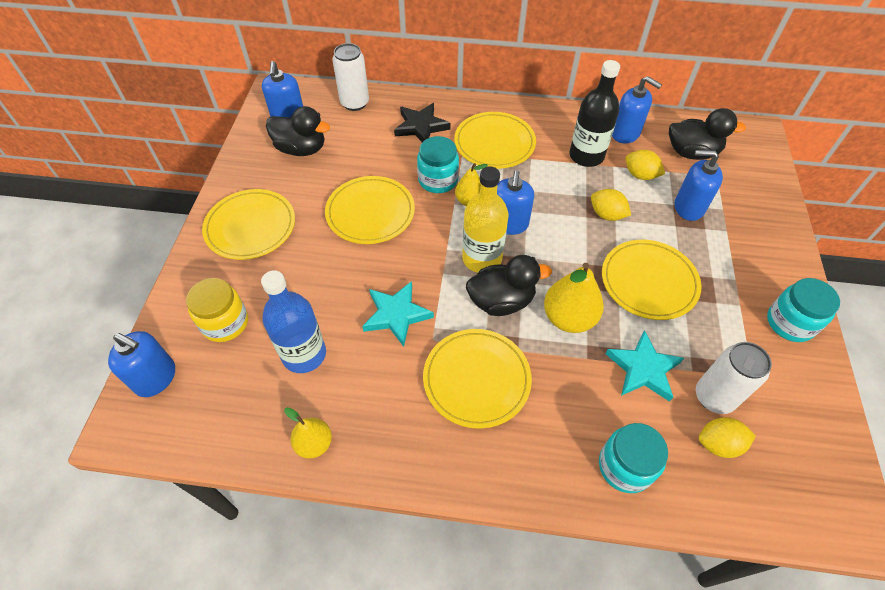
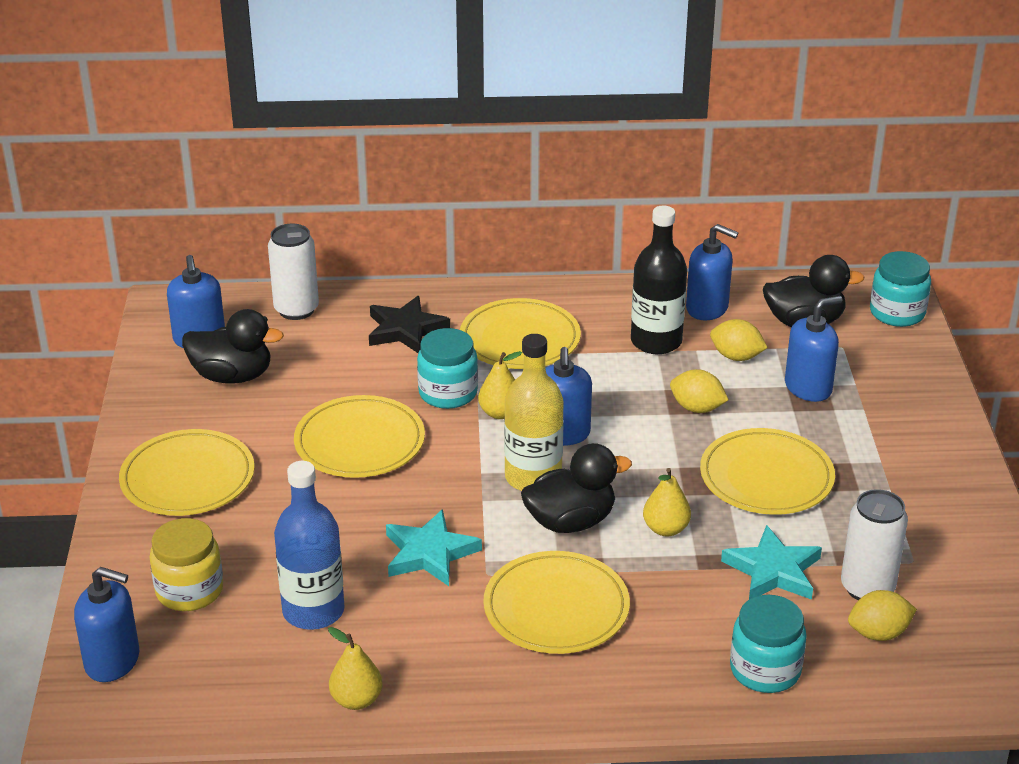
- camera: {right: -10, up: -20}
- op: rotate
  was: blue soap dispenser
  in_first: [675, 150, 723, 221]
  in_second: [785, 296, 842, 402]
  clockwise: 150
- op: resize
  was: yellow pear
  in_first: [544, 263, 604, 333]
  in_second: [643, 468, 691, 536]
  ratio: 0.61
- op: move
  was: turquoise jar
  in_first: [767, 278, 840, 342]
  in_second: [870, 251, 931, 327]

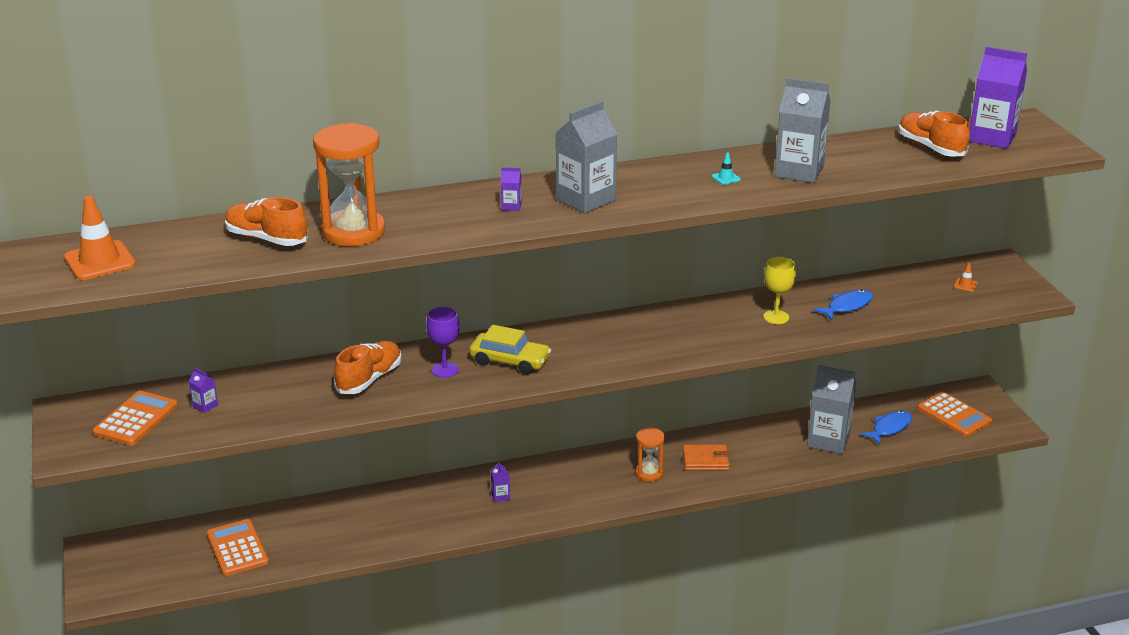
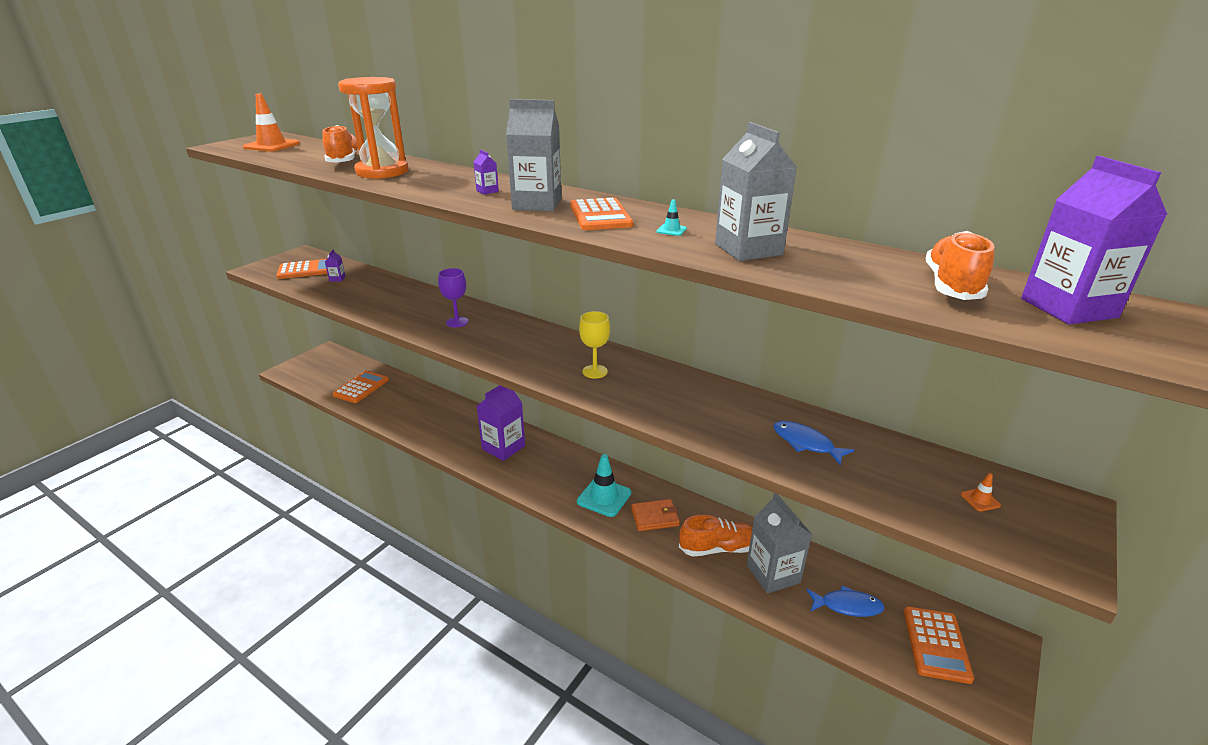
- camera: {right: 50, up: 0}
- op: move
  was: yellow goblet
  in_first: [764, 257, 796, 324]
  in_second: [579, 311, 610, 379]
- op: rotate
  was: blue fish
  in_first: [813, 289, 873, 321]
  in_second: [773, 421, 855, 465]
  clockwise: -150
- op: delete
  was: yellow car
  in_first: [469, 325, 551, 374]
- op: move
  was: orange shoe
  in_first: [334, 341, 402, 394]
  in_second: [679, 515, 753, 556]
- op: replace
  was: orange hourglass
  now: turquoise traffic cone
  in_first: [635, 427, 665, 482]
  in_second: [577, 454, 631, 517]
- op: rotate
  was: orange wallet
  in_first: [683, 444, 730, 470]
  in_second: [631, 499, 680, 531]
  clockwise: -60
- op: resize
  was: purple carton
  in_first: [491, 461, 510, 502]
  in_second: [477, 385, 525, 461]
  ratio: 2.37
- op: insert
  now: orange calculator
  in_second: [570, 198, 633, 230]

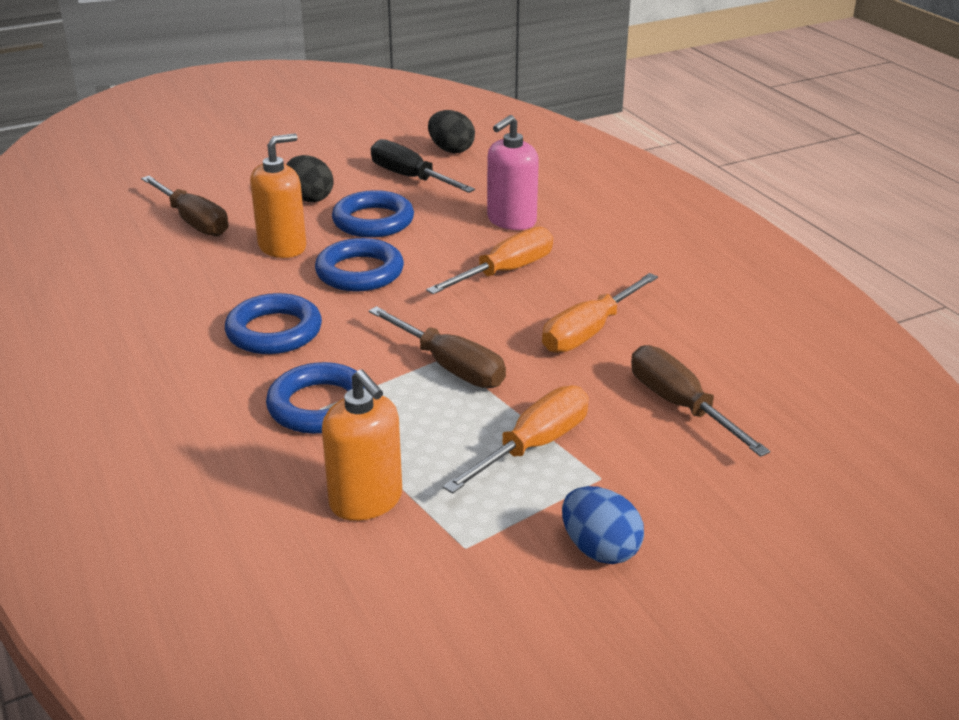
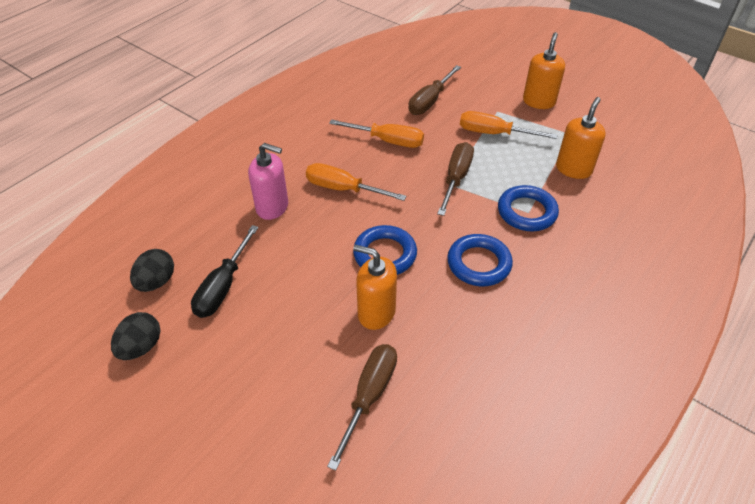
- camera: {right: -115, up: 15}
- op: move
  was: black egg
  in_first: [286, 155, 333, 202]
  in_second: [111, 312, 160, 360]
- op: delete
  was: blue ring
  in_first: [332, 190, 414, 238]
- op: replace
  was: blue egg
  now: orange soap dispenser
  in_first: [562, 486, 644, 564]
  in_second: [523, 32, 565, 109]

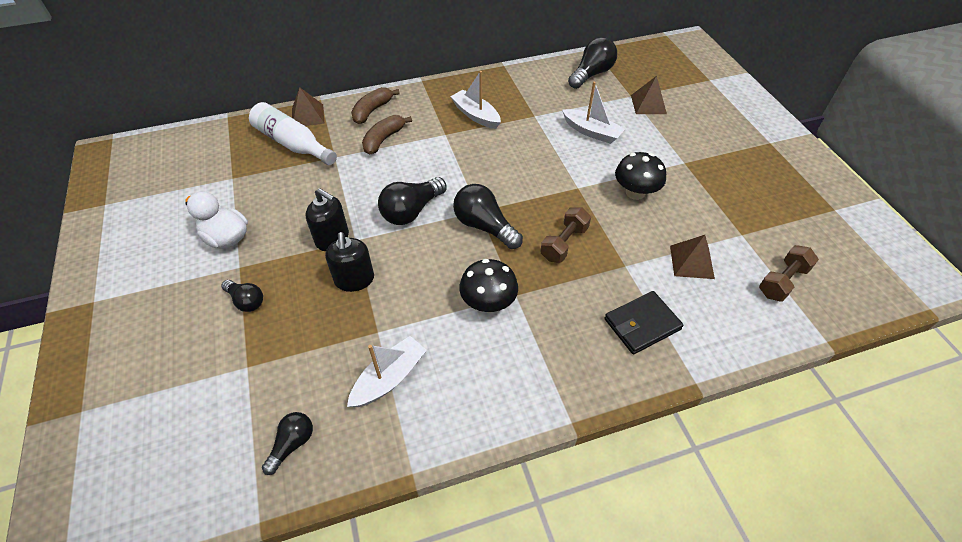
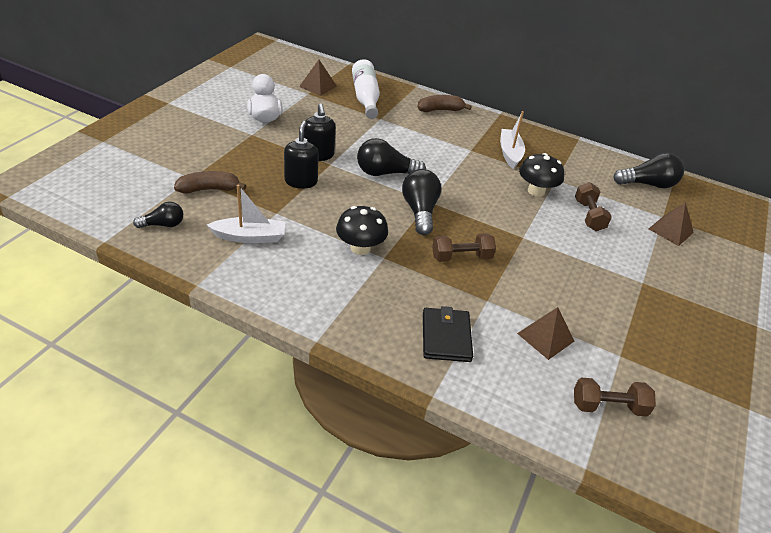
- camera: {right: 40, up: -10}
- op: replace
  was: white boat
  now: brown dumbbell
  in_first: [562, 82, 625, 144]
  in_second: [575, 182, 612, 231]
- op: move
  was: brown pyramid
  in_first: [292, 87, 324, 126]
  in_second: [299, 60, 337, 96]
- op: move
  was: brown banana
  in_first: [362, 115, 412, 154]
  in_second: [174, 171, 247, 194]
- op: move
  was: black mushroom
  in_first: [615, 152, 666, 200]
  in_second: [519, 153, 564, 197]
- op: rotate
  was: black soap dispenser
  in_first: [325, 232, 374, 292]
  in_second: [284, 121, 319, 189]
  clockwise: 150
- op: delete
  was: black light bulb
  in_first: [222, 280, 263, 312]
- op: rotate
  was: black wallet
  in_first: [605, 291, 684, 355]
  in_second: [423, 306, 473, 362]
  clockwise: 75

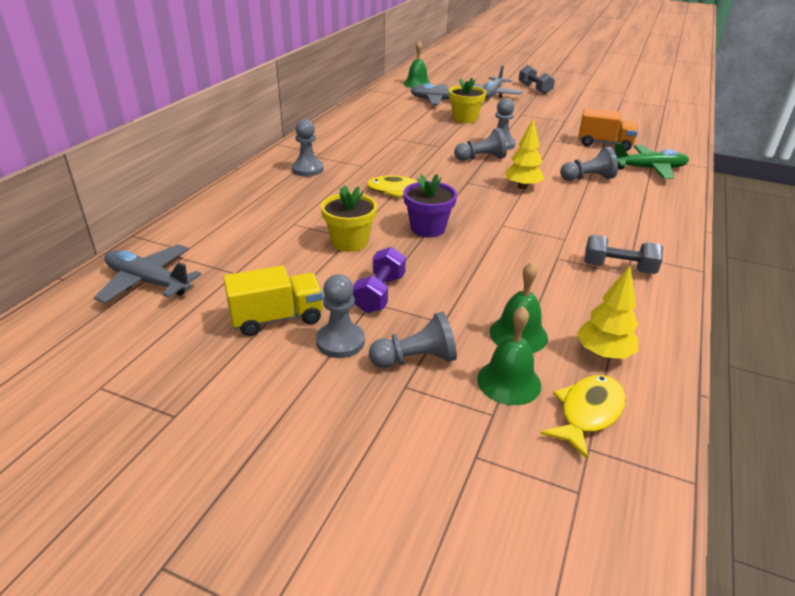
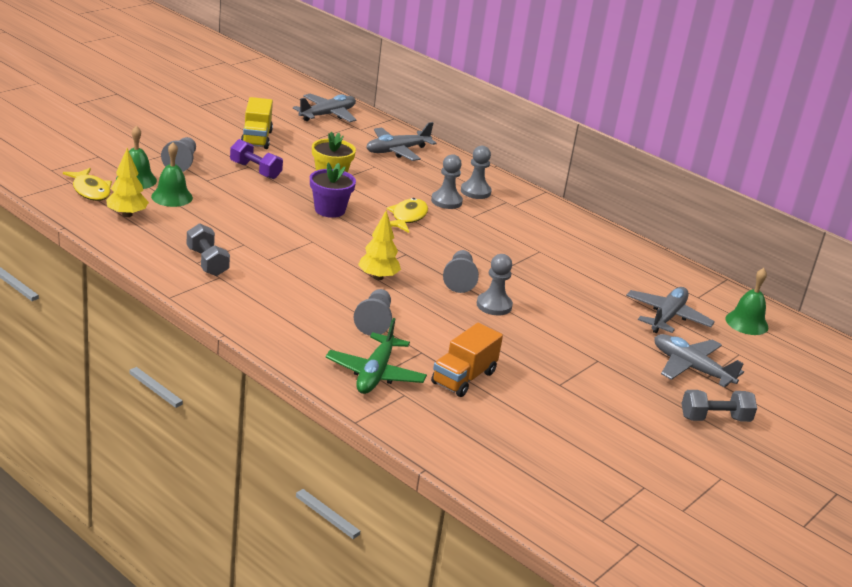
- camera: {right: 105, up: -5}
- op: delete
  was: yellow flower pot
  in_first: [449, 78, 486, 123]
- op: rotate
  was: grey dumbbell
  in_first: [584, 235, 663, 274]
  in_second: [187, 223, 230, 276]
  clockwise: -60
- op: move
  was: grey pawn
  in_first: [316, 274, 365, 358]
  in_second: [431, 154, 463, 209]
- op: insert
  now: grey plane
  in_second: [366, 122, 437, 161]

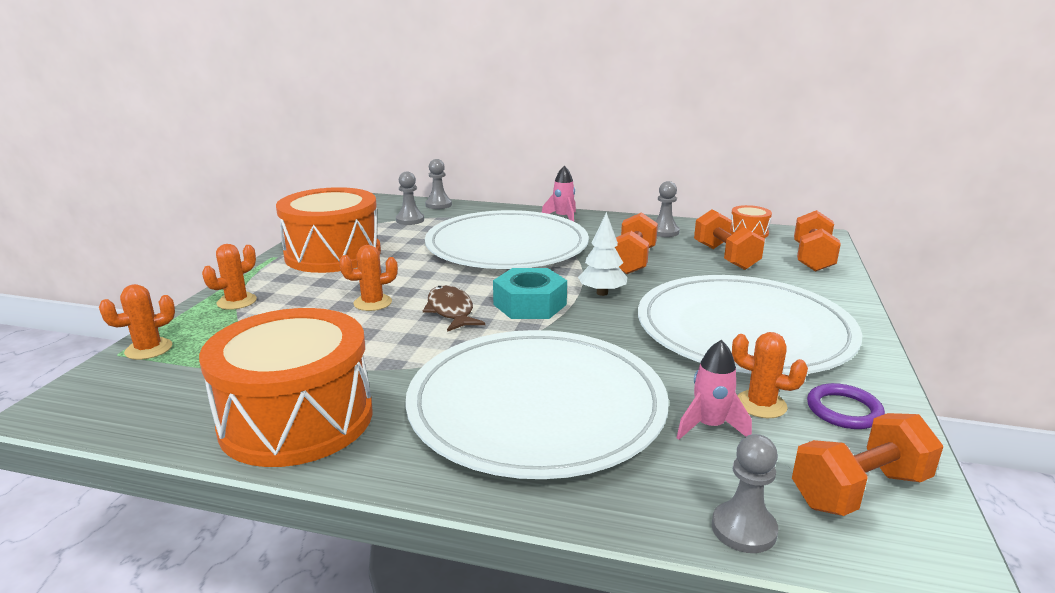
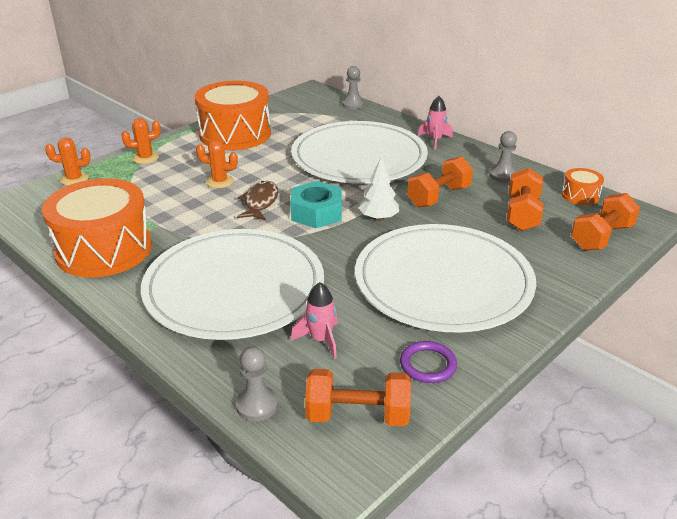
- camera: {right: 30, up: 10}
- op: delete
  was: grey pawn
  in_first: [396, 171, 424, 225]
- op: delete
  was: orange cactus
  in_first: [732, 332, 808, 418]

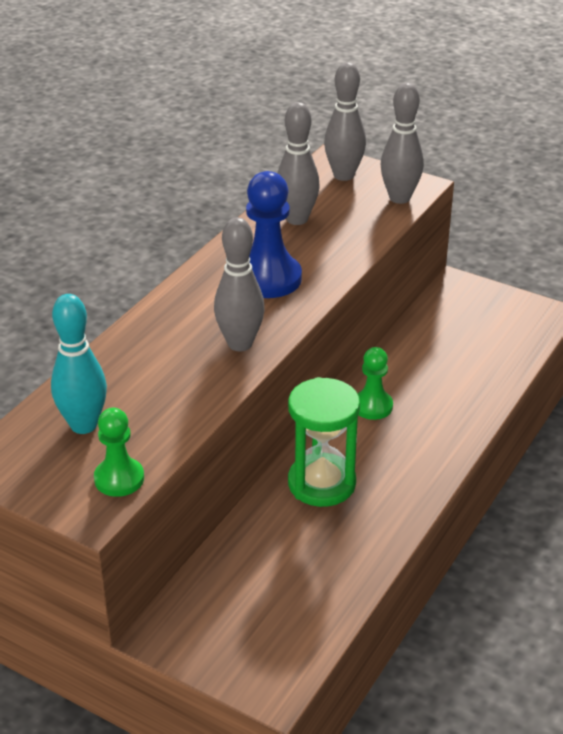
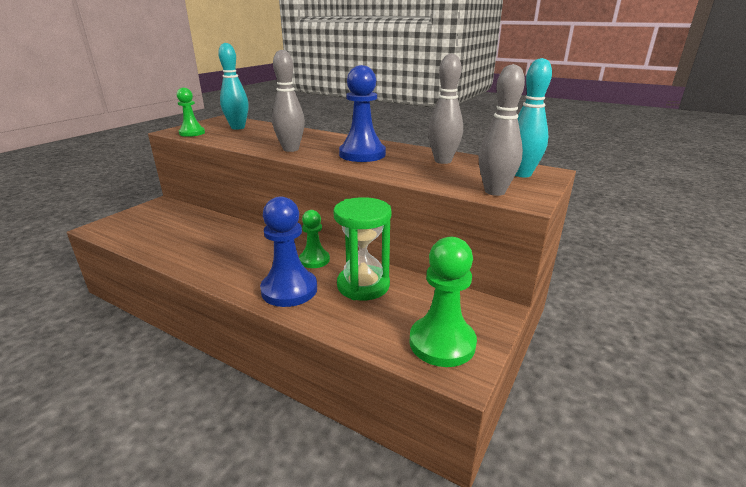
- camera: {right: 90, up: -10}
- op: recolor
  was: grey bowling pin
  now: turquoise bowling pin
  in_first: [324, 62, 366, 181]
  in_second: [515, 58, 552, 178]
- op: move
  was: green hourglass
  in_first: [288, 377, 360, 507]
  in_second: [334, 197, 391, 301]
- op: insert
  now: blue pawn
  in_second: [260, 196, 317, 307]
- op: insert
  now: green pawn
  in_second: [409, 237, 477, 367]

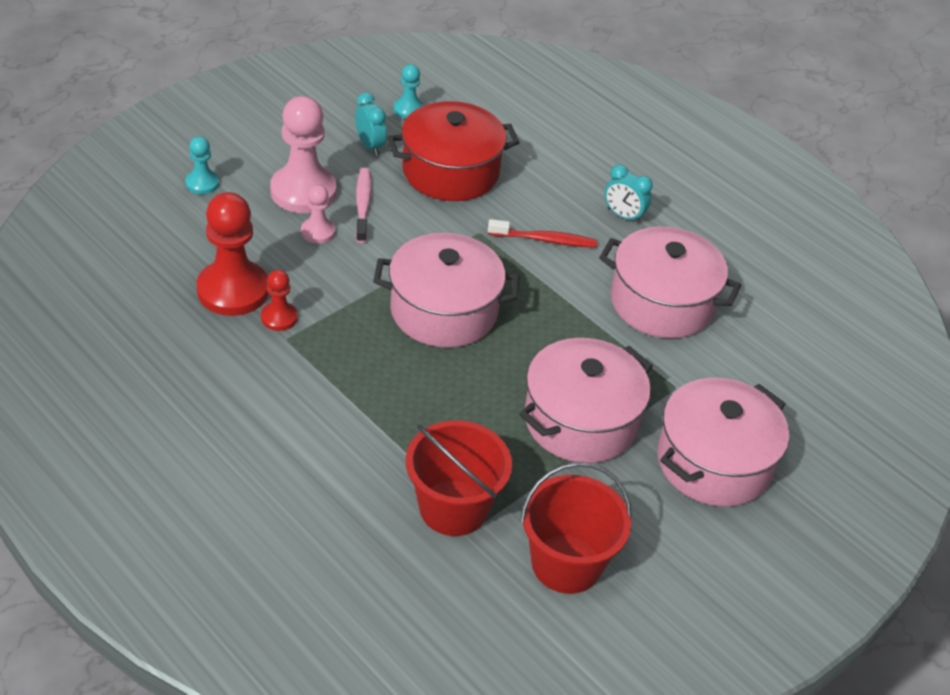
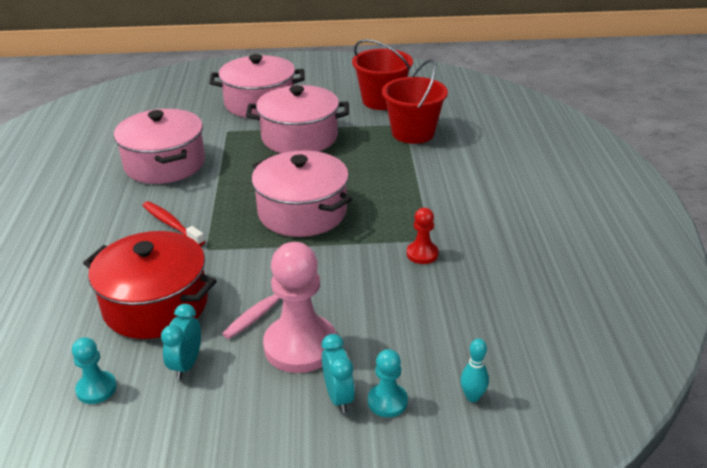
- camera: {right: -135, up: -10}
- op: move
  was: turquoise clock
  in_first: [605, 165, 653, 224]
  in_second: [322, 334, 355, 413]
- op: delete
  was: pink pawn
  in_first: [301, 185, 335, 244]
- op: delete
  was: red pawn
  in_first: [197, 192, 268, 316]
- op: insert
  now: turquoise bowling pin
  in_second: [460, 338, 489, 402]

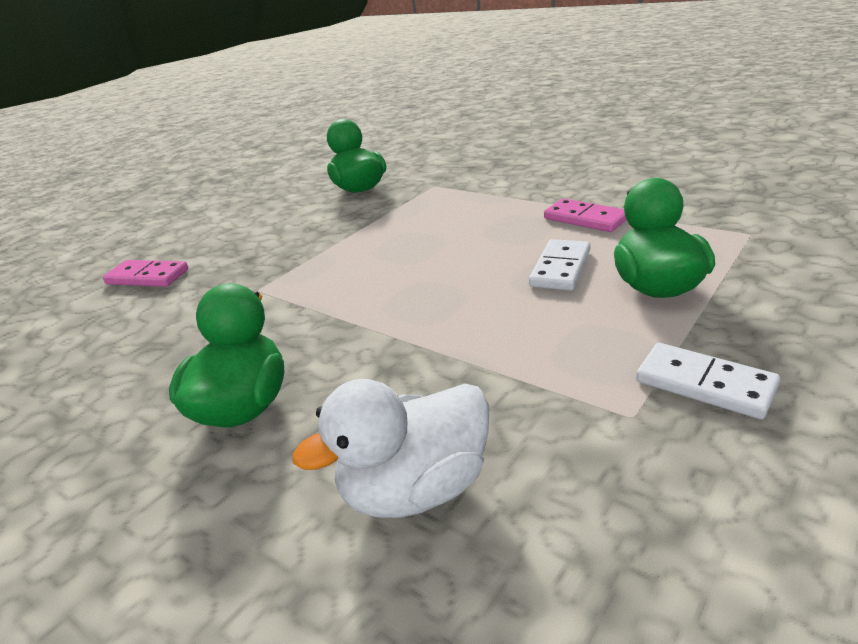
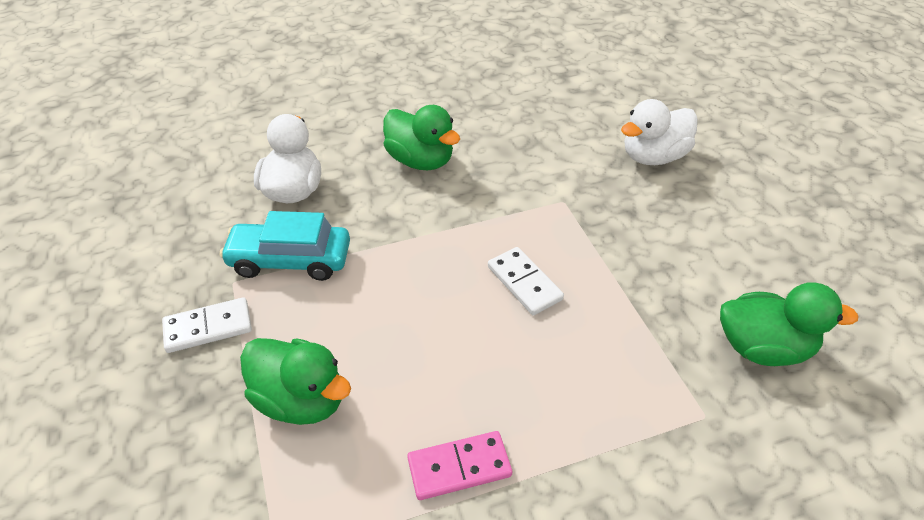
- camera: {right: 120, up: 15}
- op: move
  was: white domino
  in_first: [529, 239, 590, 291]
  in_second: [488, 247, 564, 315]
- op: replace
  was: pink domino
  now: white duck
  in_first: [103, 260, 188, 287]
  in_second: [621, 99, 698, 165]
- op: insert
  now: turquoise car
  in_second: [220, 211, 350, 281]

